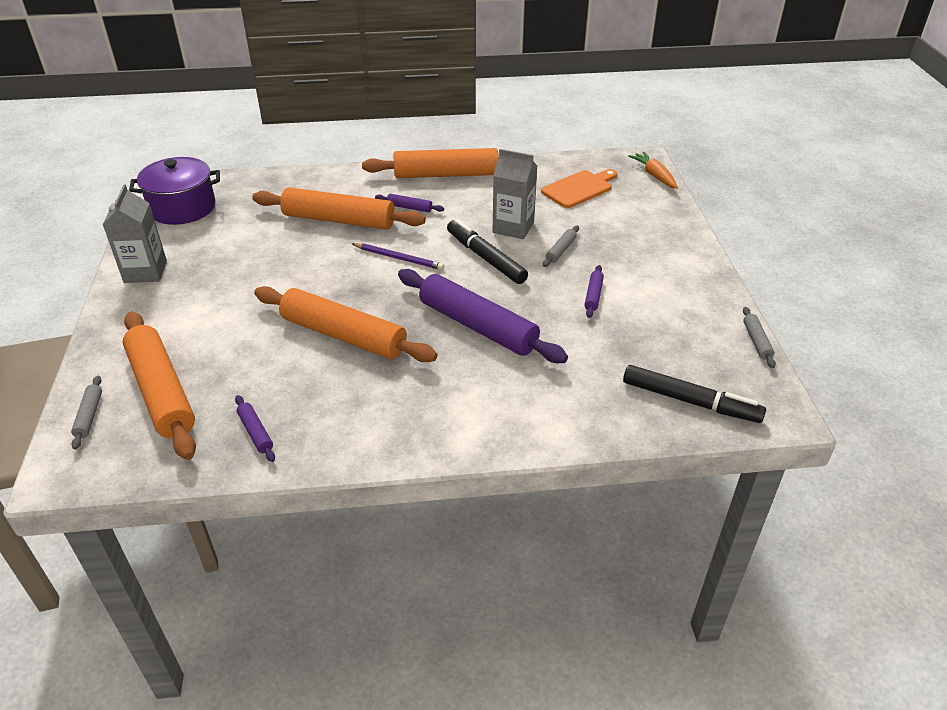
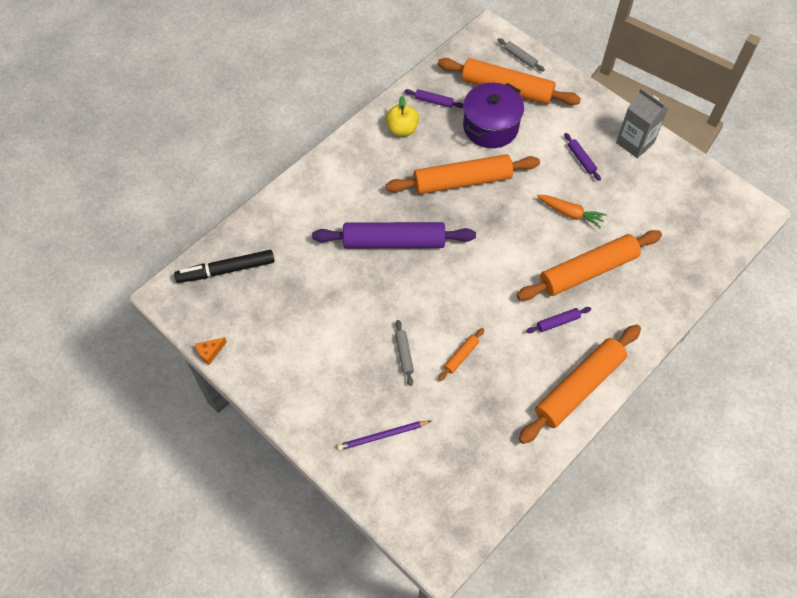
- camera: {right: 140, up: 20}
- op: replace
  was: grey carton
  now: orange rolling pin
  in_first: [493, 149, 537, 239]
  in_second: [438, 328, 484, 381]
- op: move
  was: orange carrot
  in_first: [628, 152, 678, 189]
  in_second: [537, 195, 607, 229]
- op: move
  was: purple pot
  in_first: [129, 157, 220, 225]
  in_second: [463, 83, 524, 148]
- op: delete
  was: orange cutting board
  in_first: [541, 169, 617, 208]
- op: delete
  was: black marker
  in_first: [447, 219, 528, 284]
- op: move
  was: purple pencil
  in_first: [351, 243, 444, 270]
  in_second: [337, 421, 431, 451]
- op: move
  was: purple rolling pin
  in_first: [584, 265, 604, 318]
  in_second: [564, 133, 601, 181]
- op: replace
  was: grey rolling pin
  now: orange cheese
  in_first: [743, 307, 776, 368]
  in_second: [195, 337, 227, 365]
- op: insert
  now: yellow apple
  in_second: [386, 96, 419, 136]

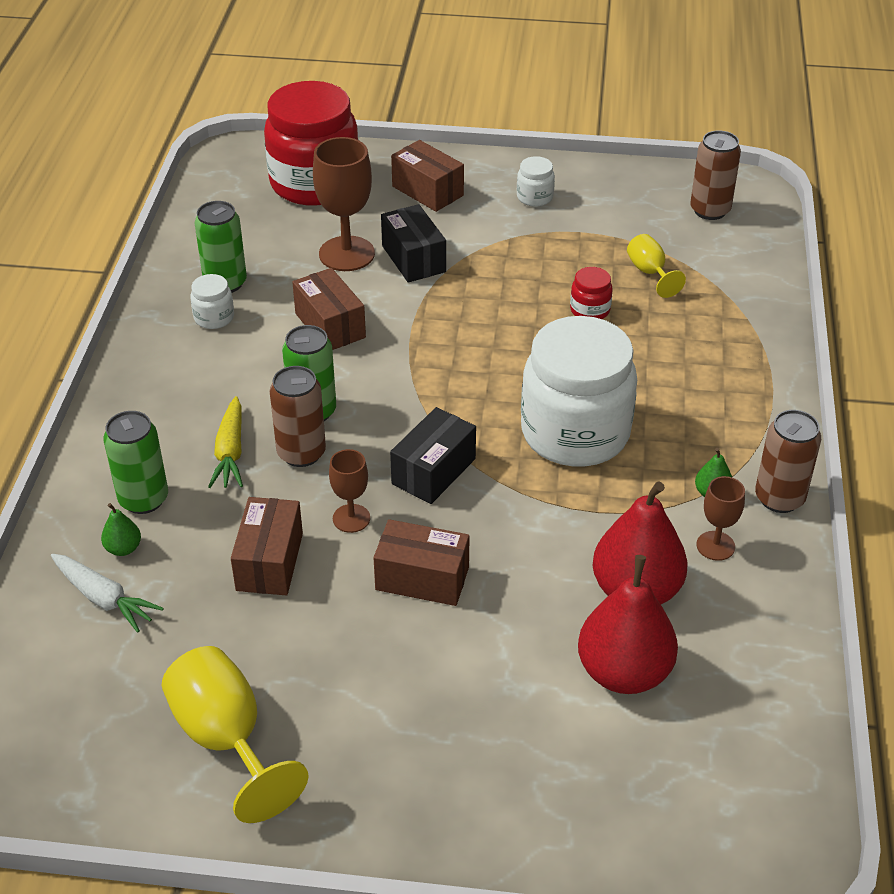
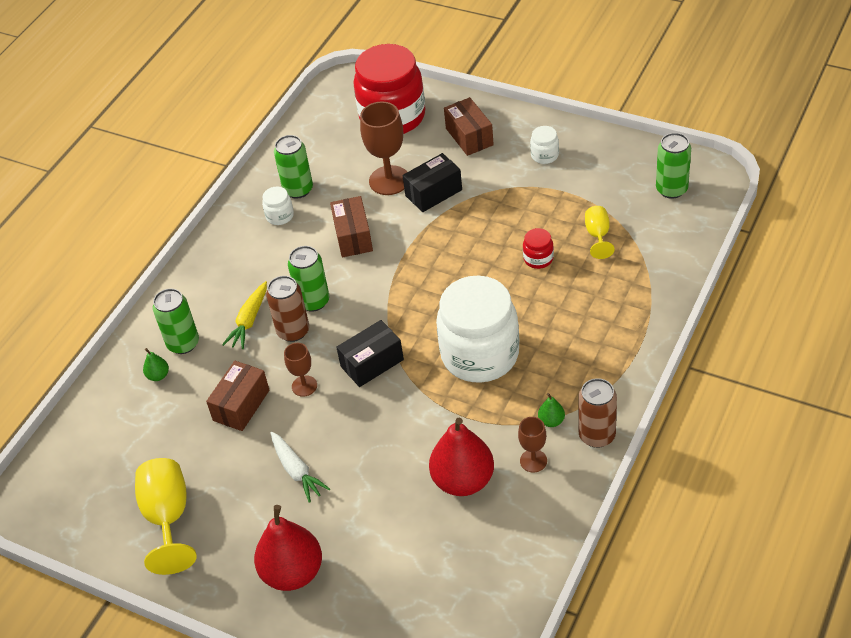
- camera: {right: 25, up: 5}
- op: recolor
  was: brown can
  now: green can
  in_first: [690, 130, 741, 220]
  in_second: [656, 133, 691, 199]
- op: rotate
  was: black box
  in_first: [381, 204, 446, 283]
  in_second: [402, 153, 462, 212]
  clockwise: 60
- op: delete
  was: brown box
  in_first: [374, 519, 470, 606]
- op: move
  was: white carrot
  in_first: [51, 554, 164, 633]
  in_second: [270, 432, 330, 503]
- op: move
  was: red pear
  in_first: [578, 555, 678, 694]
  in_second: [254, 505, 322, 591]

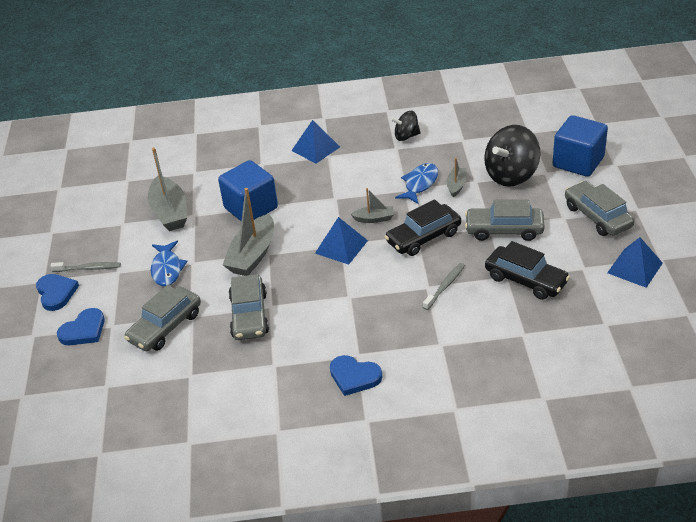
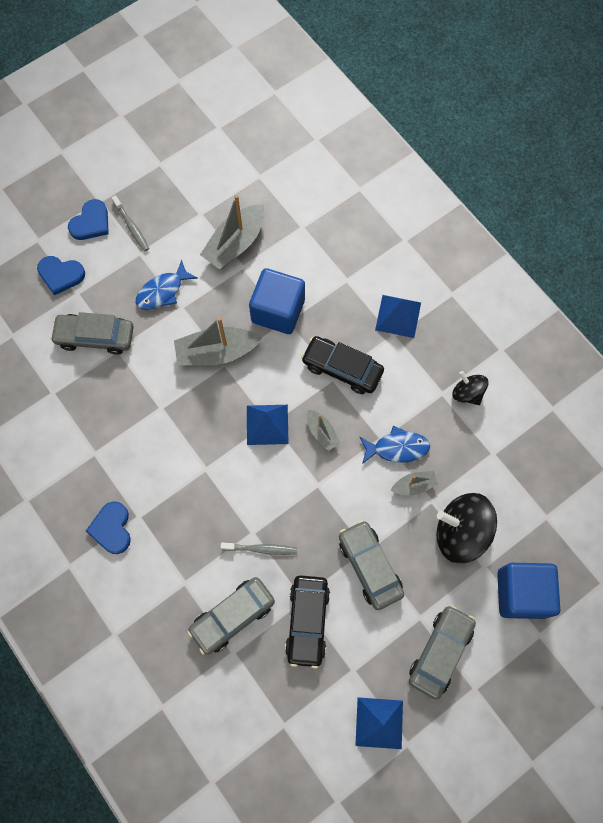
- camera: {right: 55, up: 30}
- op: move
  was: black car
  in_first: [385, 200, 461, 256]
  in_second: [301, 336, 384, 394]
- op: move
  was: grey car
  in_first: [229, 274, 269, 340]
  in_second: [187, 577, 275, 655]

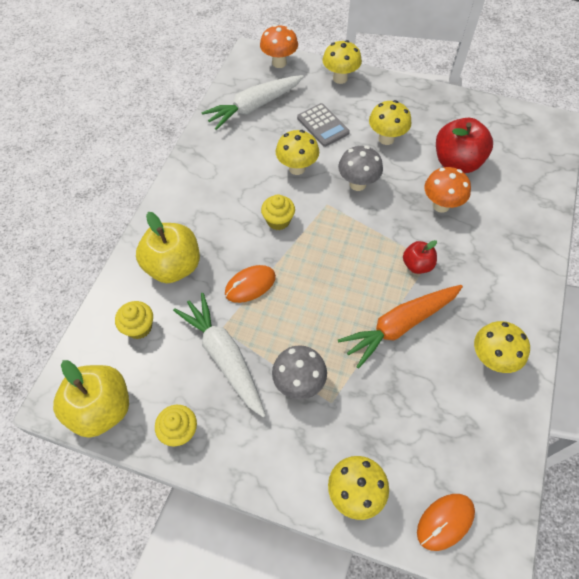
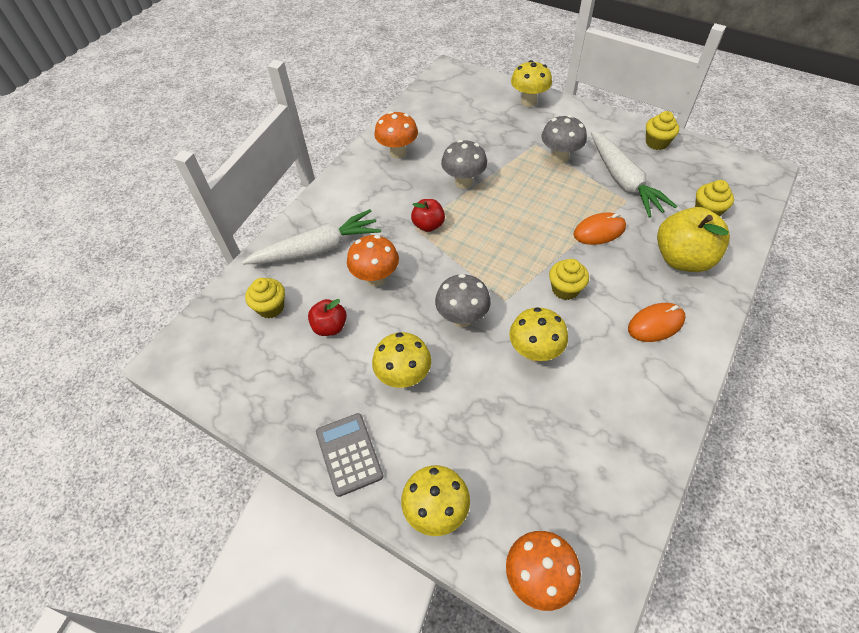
- camera: {right: -165, up: -5}
- op: move
  was: white carrot
  in_first: [201, 75, 304, 130]
  in_second: [242, 209, 381, 264]
- op: move
  was: grey calculator
  in_first: [297, 103, 350, 147]
  in_second: [316, 413, 383, 497]
- op: resize
  was: red apple
  in_first: [436, 118, 493, 173]
  in_second: [308, 299, 347, 336]
  ratio: 0.55
- op: replace
  was: orange carrot
  now: grey mushroom
  in_first: [338, 285, 463, 369]
  in_second: [441, 140, 487, 189]
- op: recolor
  was: yellow mushroom
  now: orange mushroom
  in_first: [474, 321, 530, 373]
  in_second: [374, 111, 418, 159]
- op: delete
  was: yellow apple
  in_first: [53, 360, 129, 438]
- op: move
  was: orange mouse
  in_first: [417, 494, 475, 551]
  in_second: [628, 303, 686, 342]
- op: insert
  now: yellow cupcake
  in_second: [245, 278, 285, 318]

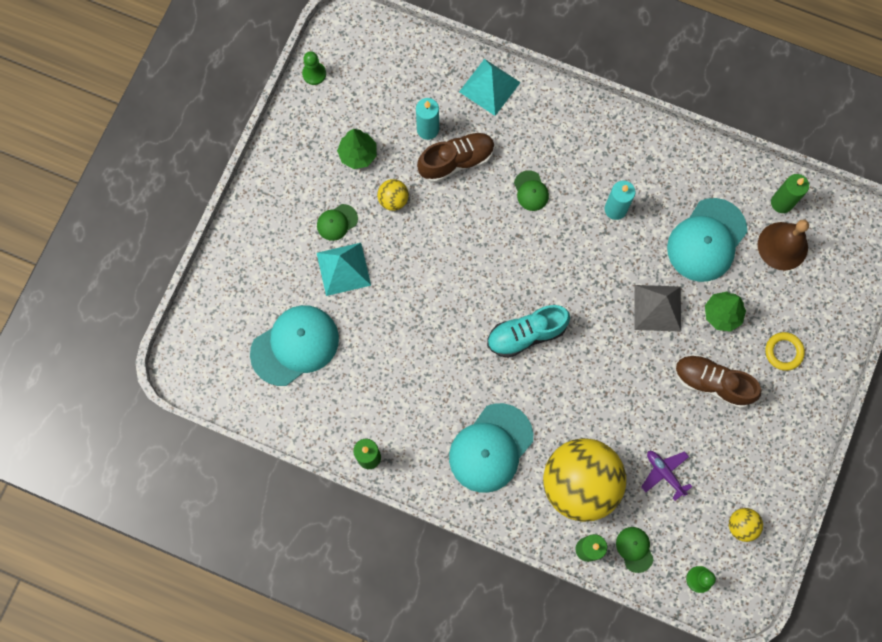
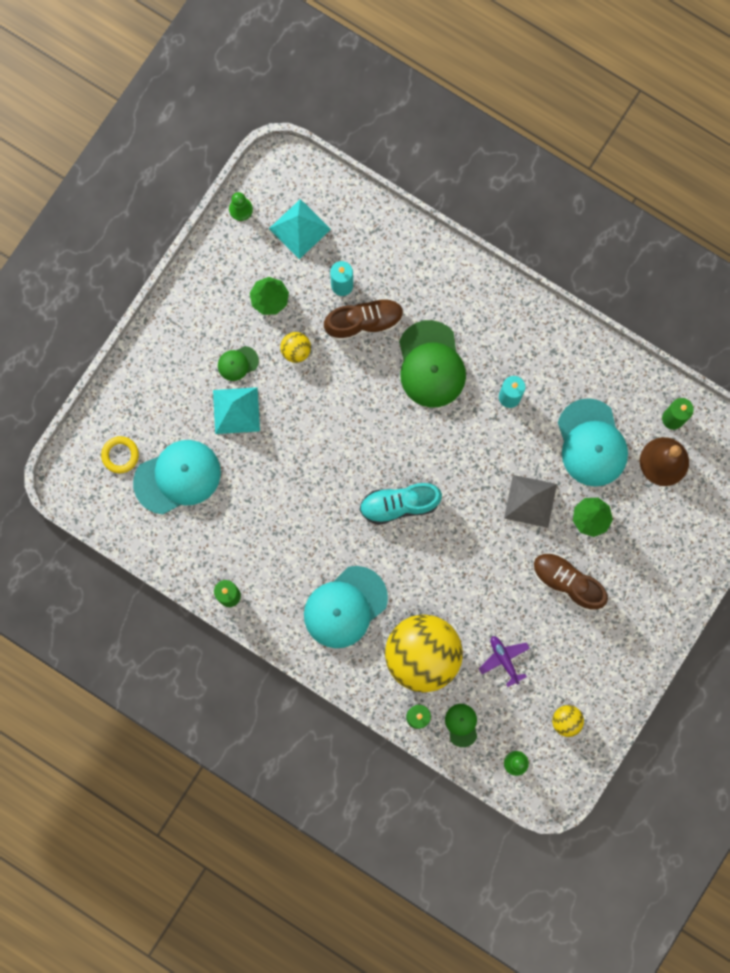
- camera: {right: 10, up: 5}
- op: move
  was: turquoise pyramid
  in_first: [459, 59, 521, 116]
  in_second: [269, 199, 331, 259]
- op: resize
  was: green cap
  in_first: [514, 170, 549, 211]
  in_second: [399, 320, 466, 408]
  ratio: 2.1
- op: rotate
  was: turquoise cap
  in_first: [667, 198, 747, 282]
  in_second: [558, 398, 628, 487]
  clockwise: -60
- op: move
  was: yellow ring
  in_first: [765, 332, 805, 371]
  in_second: [101, 436, 139, 473]

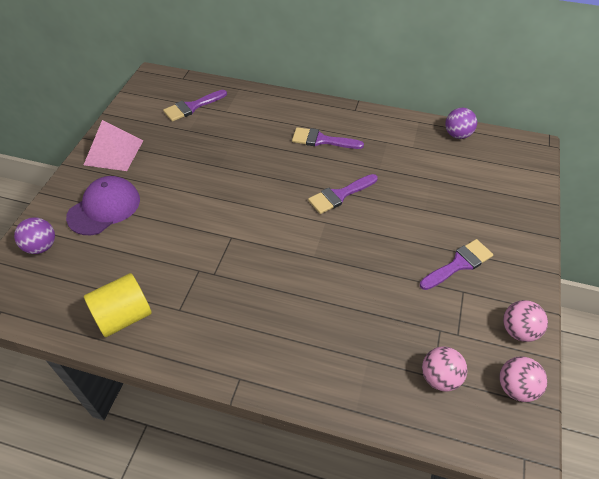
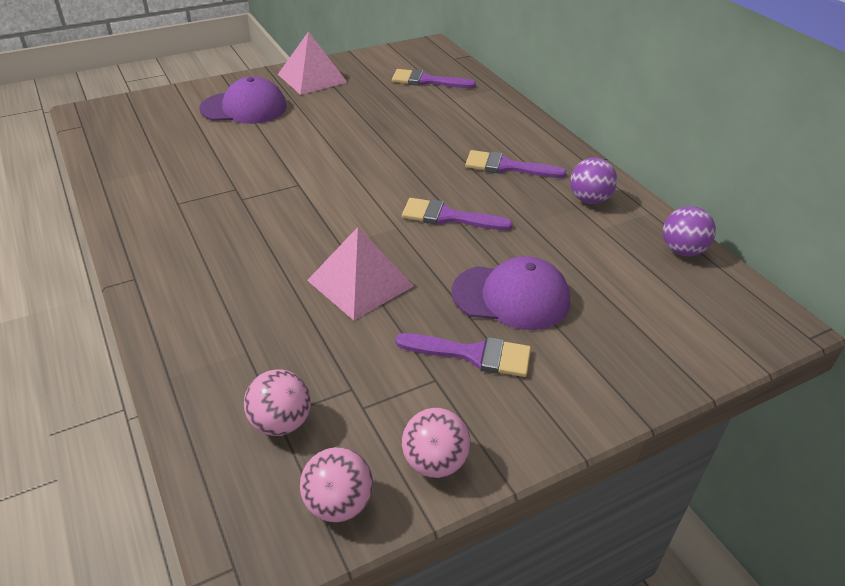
- camera: {right: 45, up: -10}
- op: rotate
  was: purple brush
  in_first: [292, 127, 364, 149]
  in_second: [465, 150, 566, 178]
  clockwise: -45
- op: move
  was: purple ball
  in_first: [14, 217, 55, 254]
  in_second: [570, 158, 617, 204]
- op: delete
  was: yellow cylinder
  in_first: [84, 273, 152, 337]
- op: insert
  now: pink pyramid
  in_second: [307, 227, 414, 320]
- op: insert
  now: purple cap
  in_second: [452, 256, 570, 330]

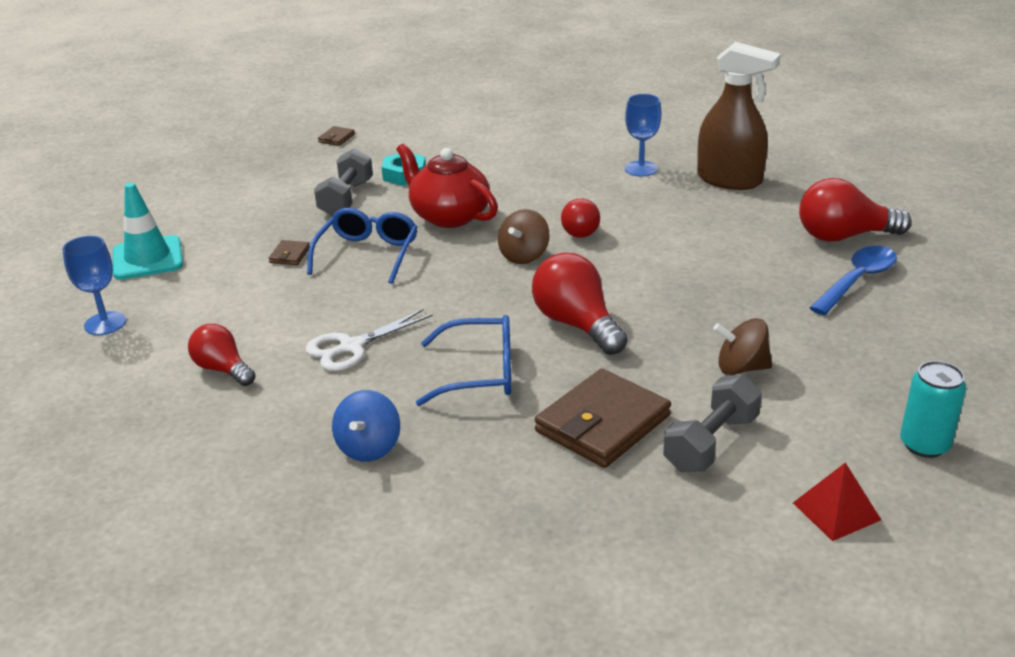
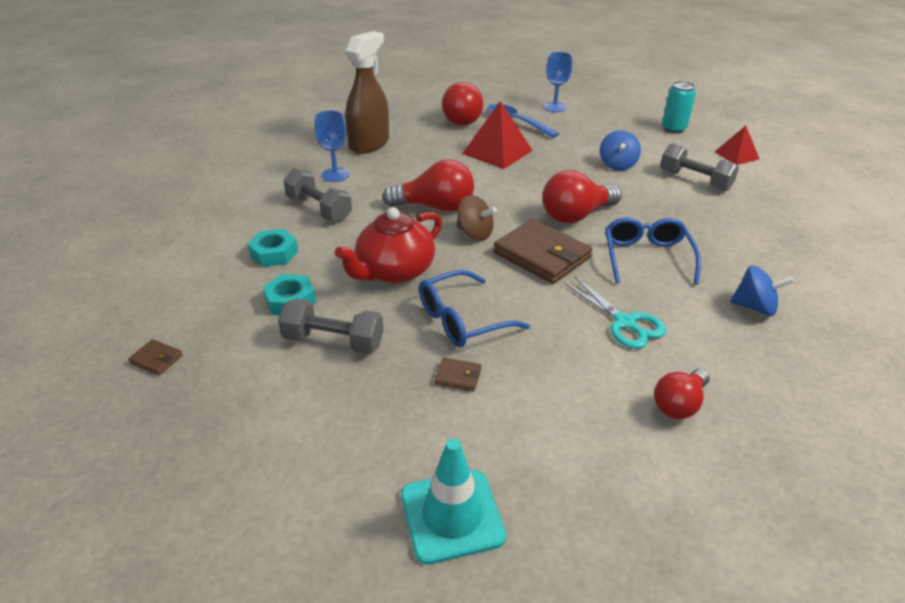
- camera: {right: -90, up: 5}
- op: resize
  was: red light bulb
  in_first: [561, 198, 600, 238]
  in_second: [382, 159, 474, 211]
  ratio: 1.57
- op: rotate
  was: blue glasses
  in_first: [307, 208, 418, 284]
  in_second: [419, 270, 530, 347]
  clockwise: -45
- op: move
  was: blue goblet
  in_first: [62, 236, 126, 335]
  in_second: [543, 52, 572, 112]
- op: recolor
  was: white scissors
  now: turquoise scissors
  in_first: [306, 309, 433, 371]
  in_second: [564, 277, 666, 349]
- op: recolor
  was: brown spinning top
  now: blue spinning top
  in_first: [713, 318, 772, 375]
  in_second: [600, 130, 641, 171]
- op: move
  was: brown wallet
  in_first: [535, 369, 671, 468]
  in_second: [493, 219, 592, 284]
- op: insert
  now: red pyramid
  in_second: [462, 101, 533, 169]
- op: insert
  now: grey dumbbell
  in_second: [283, 168, 352, 222]
- op: insert
  now: turquoise nut
  in_second: [247, 229, 298, 267]

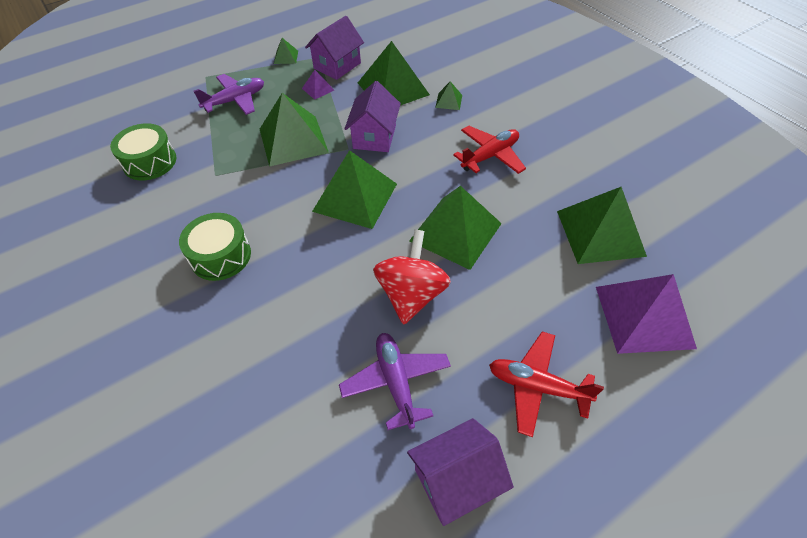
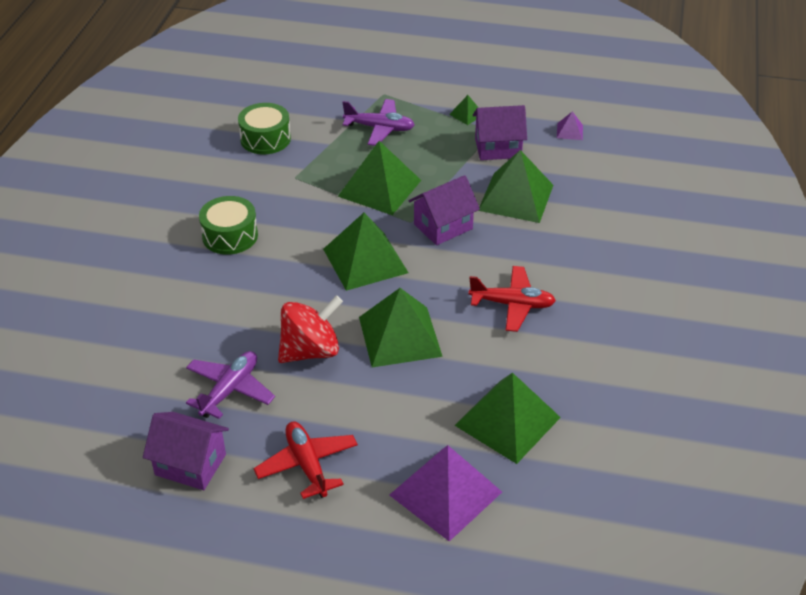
- camera: {right: 45, up: -10}
- op: move
  was: purple pyramid
  in_first: [302, 70, 334, 100]
  in_second: [557, 111, 583, 140]
- op: delete
  was: green pyramid
  in_first: [435, 81, 462, 110]

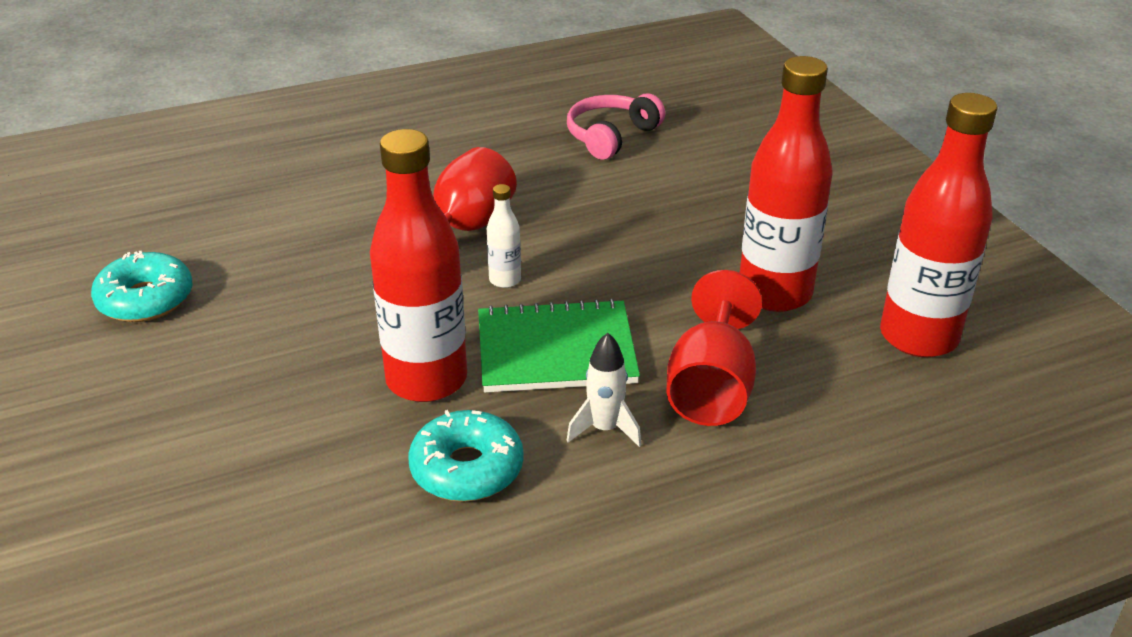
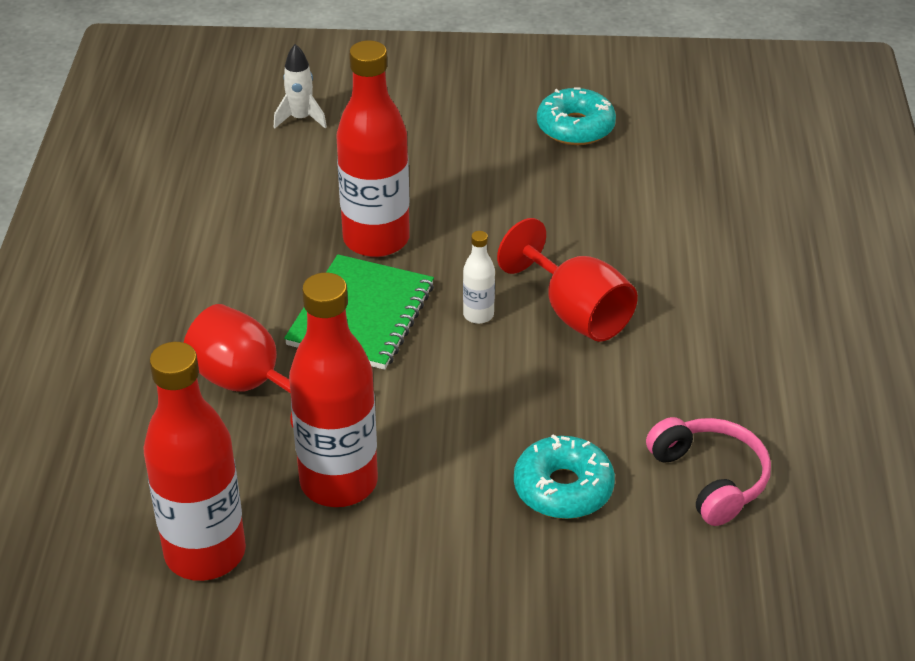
- camera: {right: 115, up: 5}
- op: move
  was: white rocket
  in_first: [567, 333, 641, 447]
  in_second: [274, 44, 327, 129]
- op: move
  was: turquoise donut
  in_first: [408, 410, 524, 502]
  in_second: [514, 434, 615, 519]

